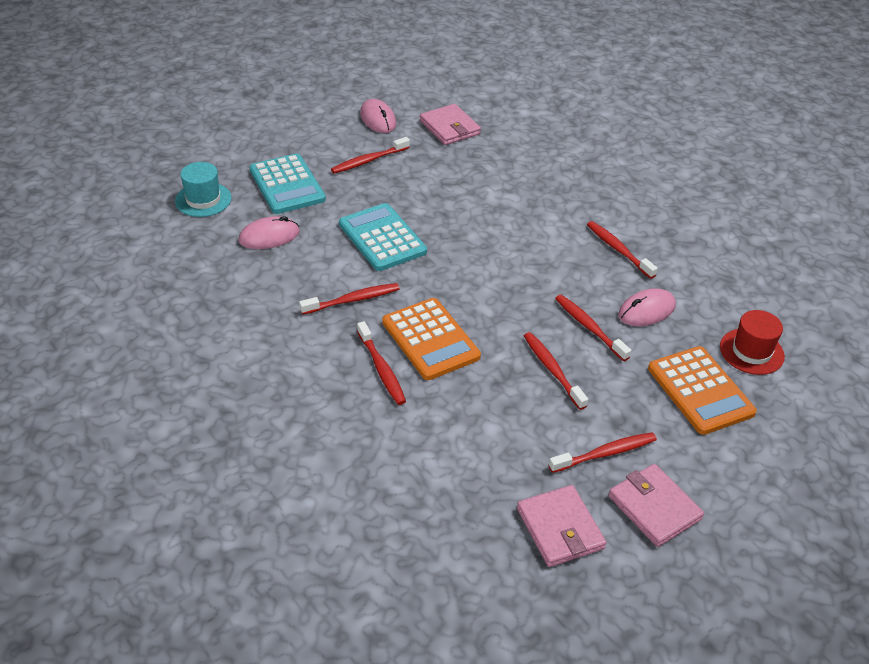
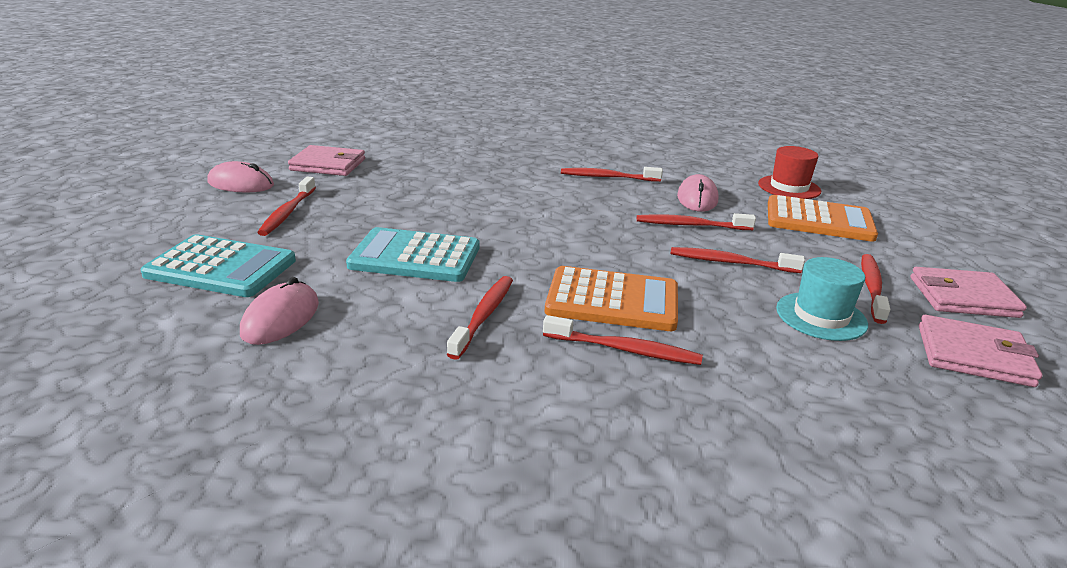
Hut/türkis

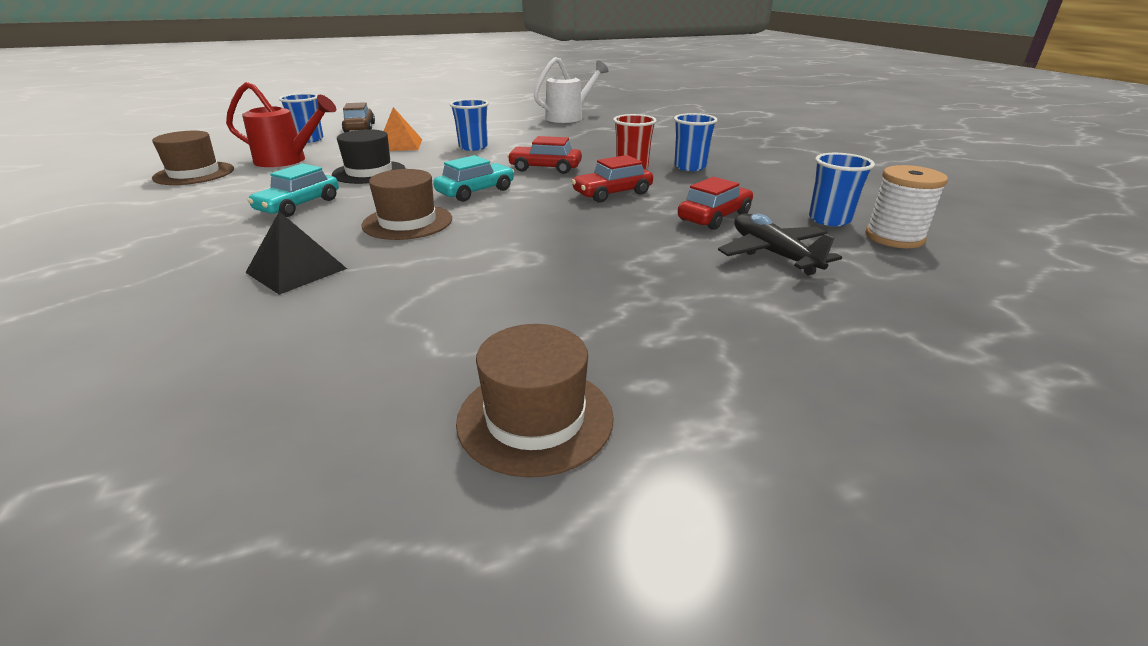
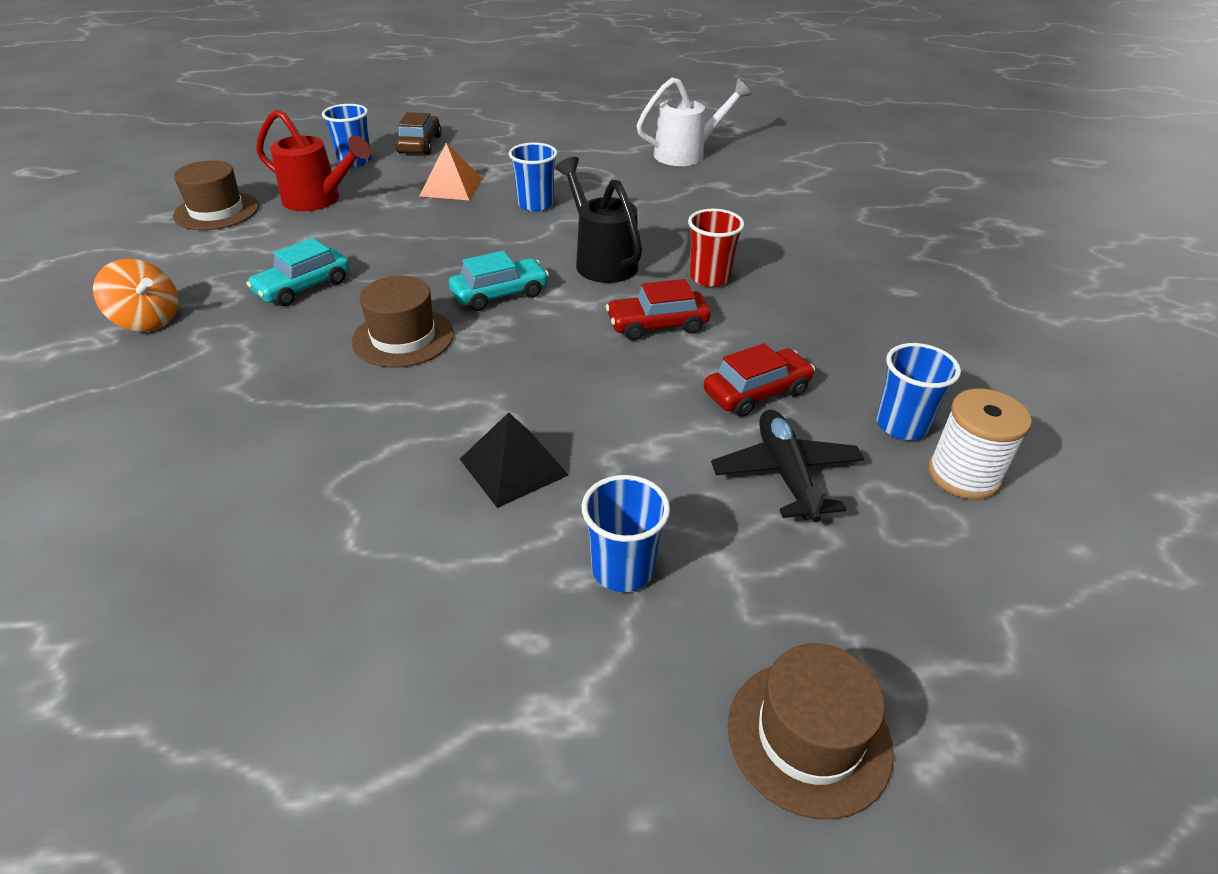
Becher/blau (no. 3 from left); Hut/schwarz; Gießkanne/schwarz; Pyramide/schwarz; Hut/braun (no. 3 from left); Kreisel/orange

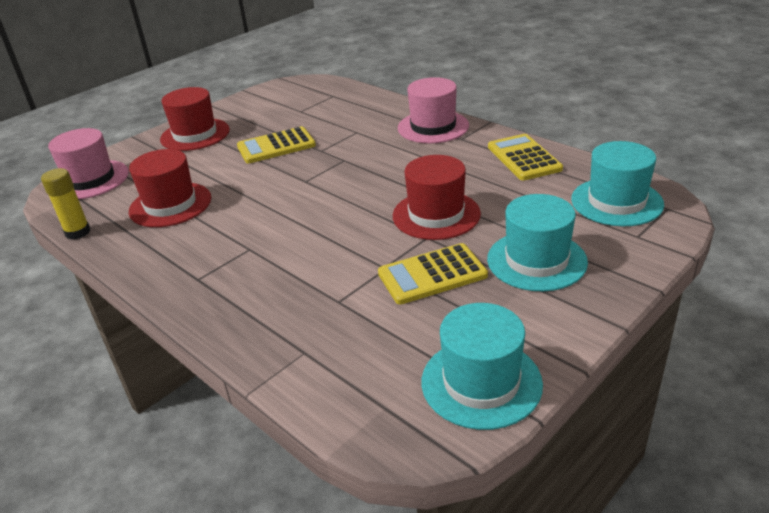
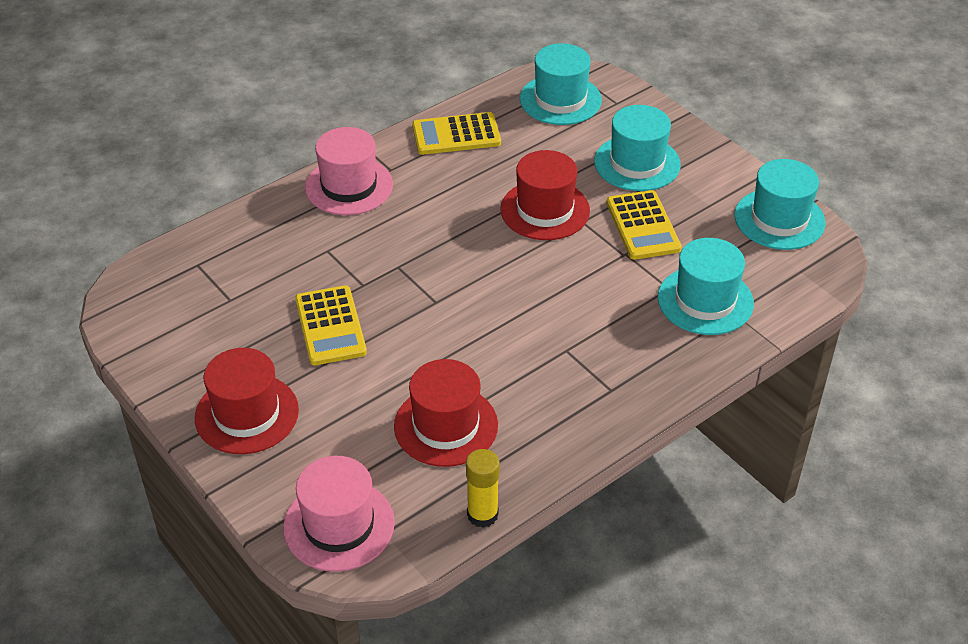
Hut/türkis (no. 3 from left)

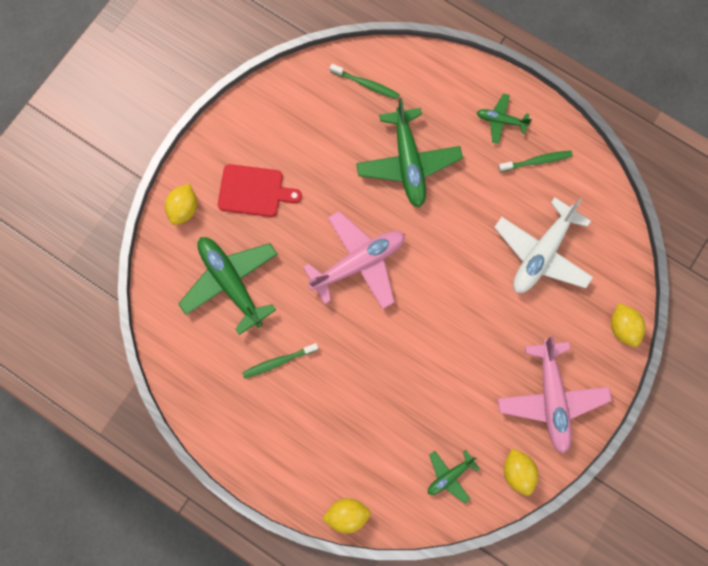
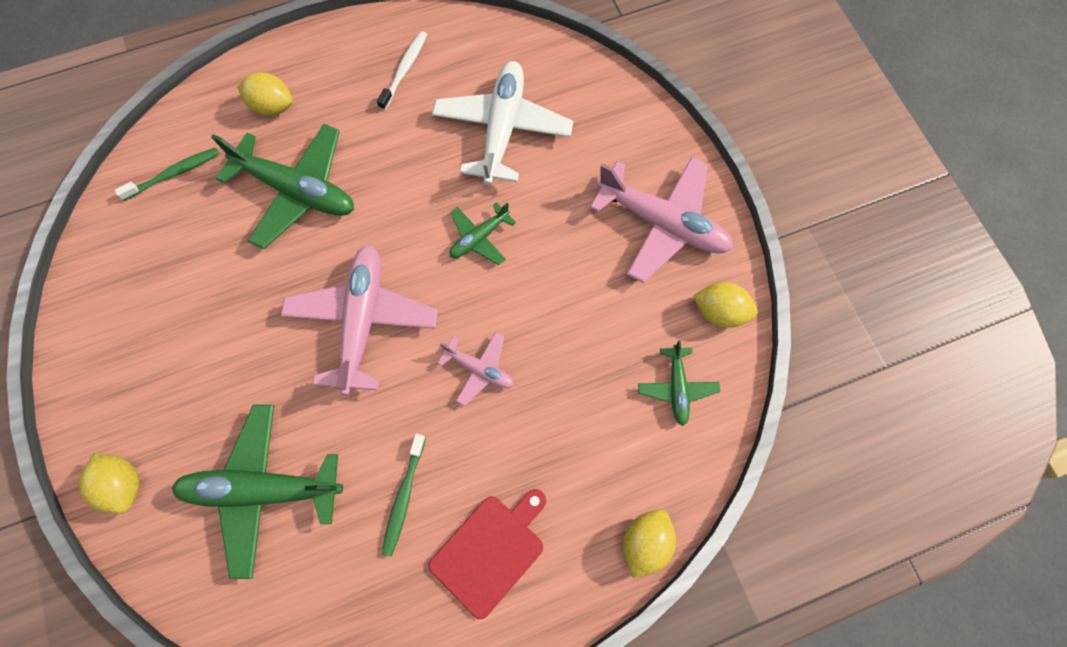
Flugzeug/grün (no. 3 from left); Zahnbürste/weiß; Schneidebrett/rot; Flugzeug/weiß; Zitrone/gelb (no. 2 from left); Flugzeug/rosa (no. 2 from left)

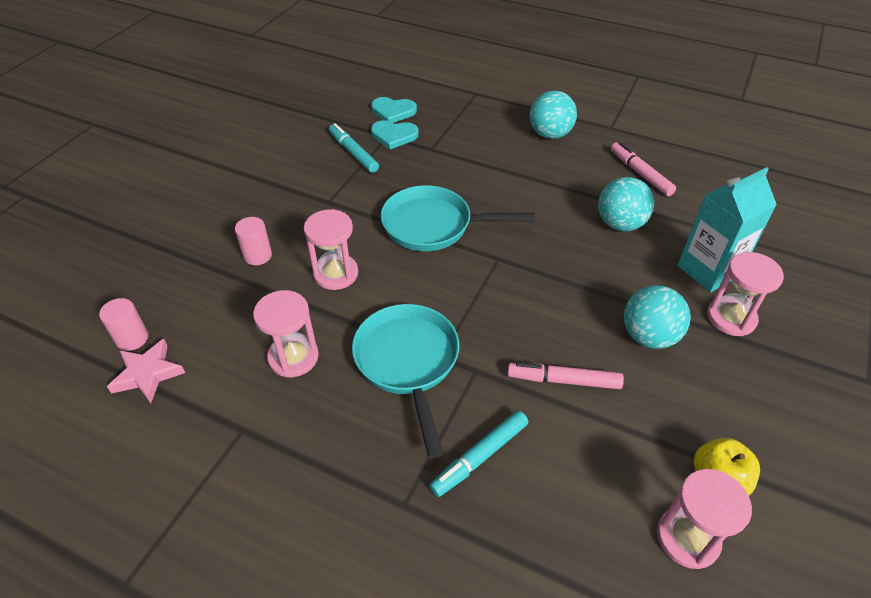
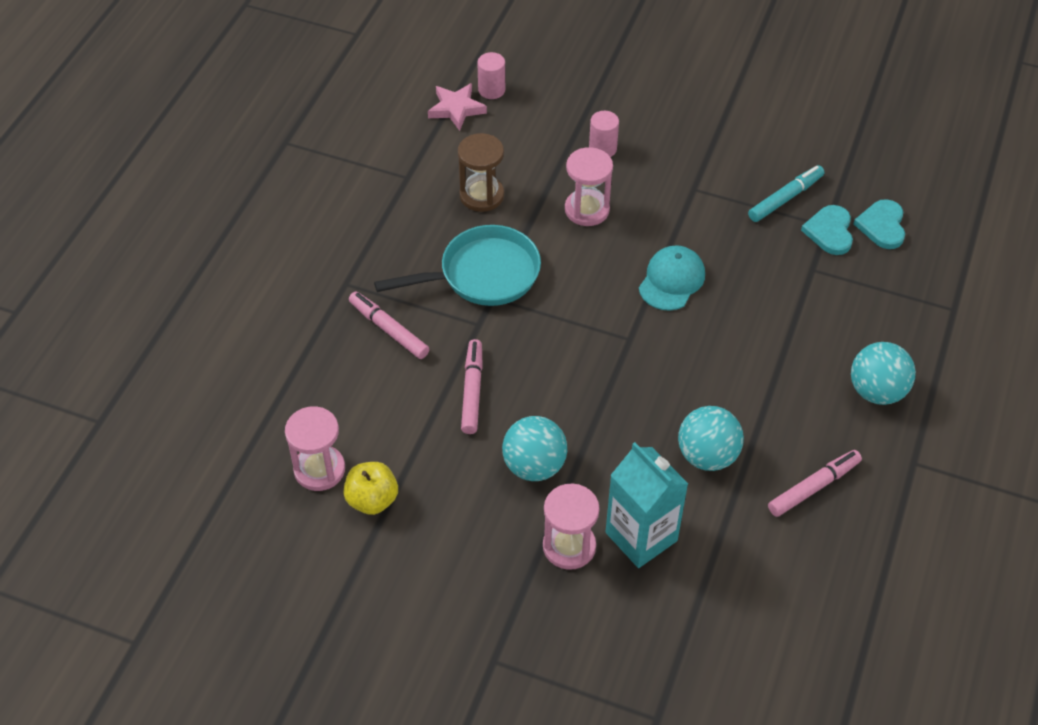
Kappe/türkis; Sanduhr/braun; Filzstift/rosa (no. 1 from left)

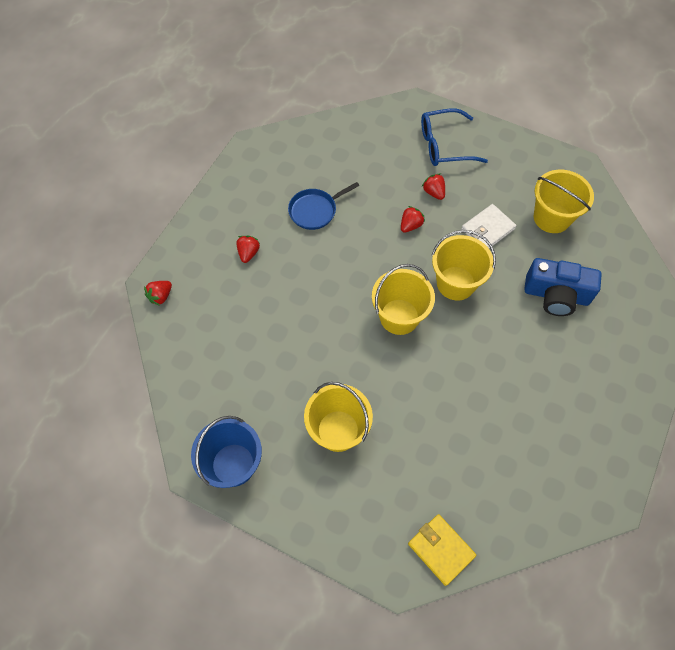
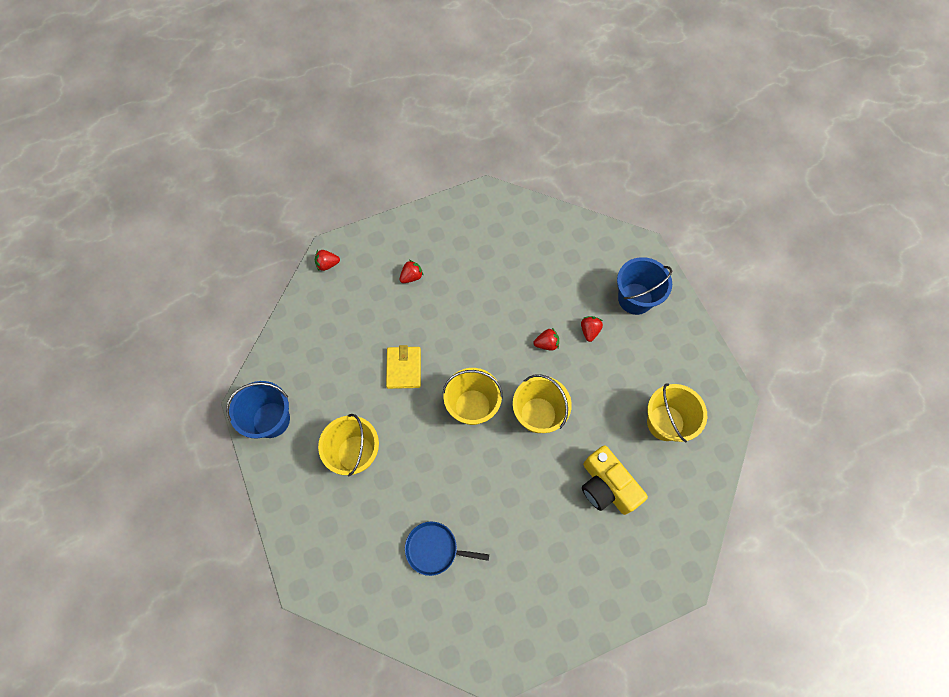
Eimer/blau (no. 2 from left); Pfanne/blau; Geldbörse/weiß; Kamera/gelb; Geldbörse/gelb

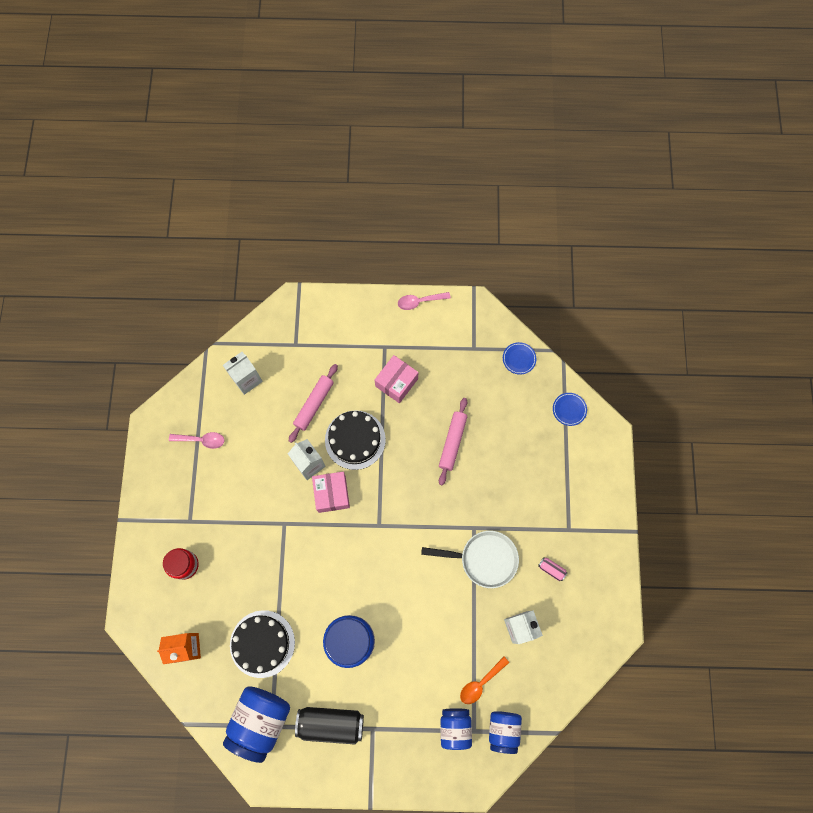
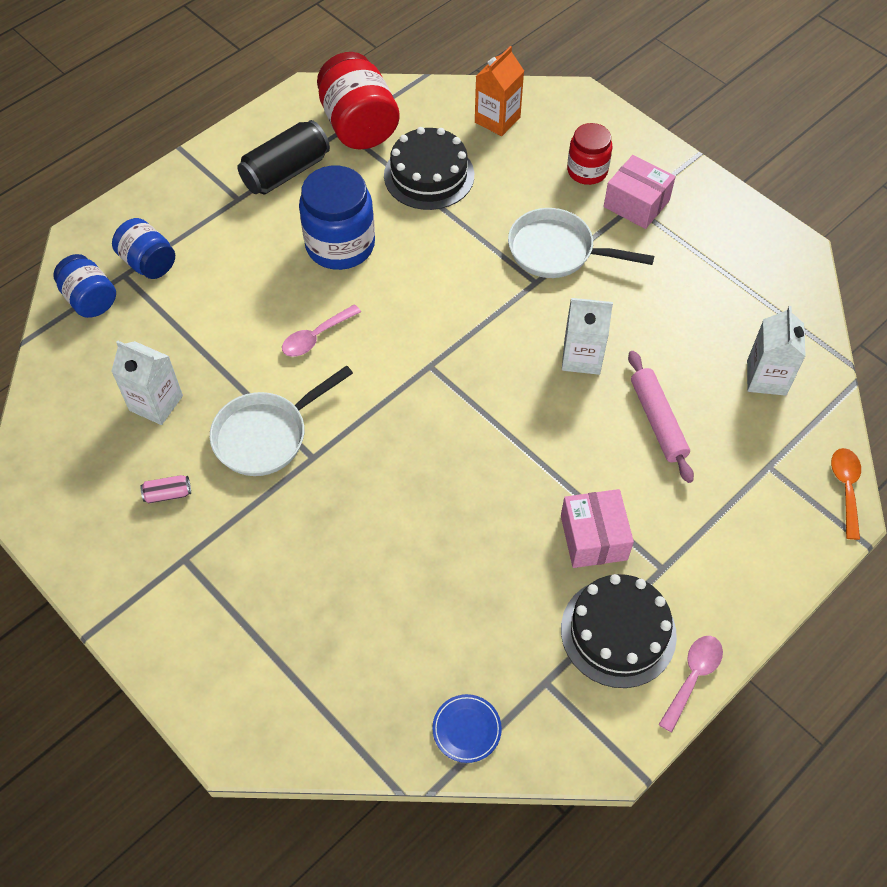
Teller/blau (no. 2 from left in the first image); Nudelholz/rosa (no. 2 from left in the first image); Kuchen/schwarz (no. 2 from left); Löffel/rosa (no. 1 from left); Schachtel/rosa (no. 2 from left); Löffel/orange; Einmachglas/rot (no. 1 from left); Pfanne/weiß (no. 2 from left)

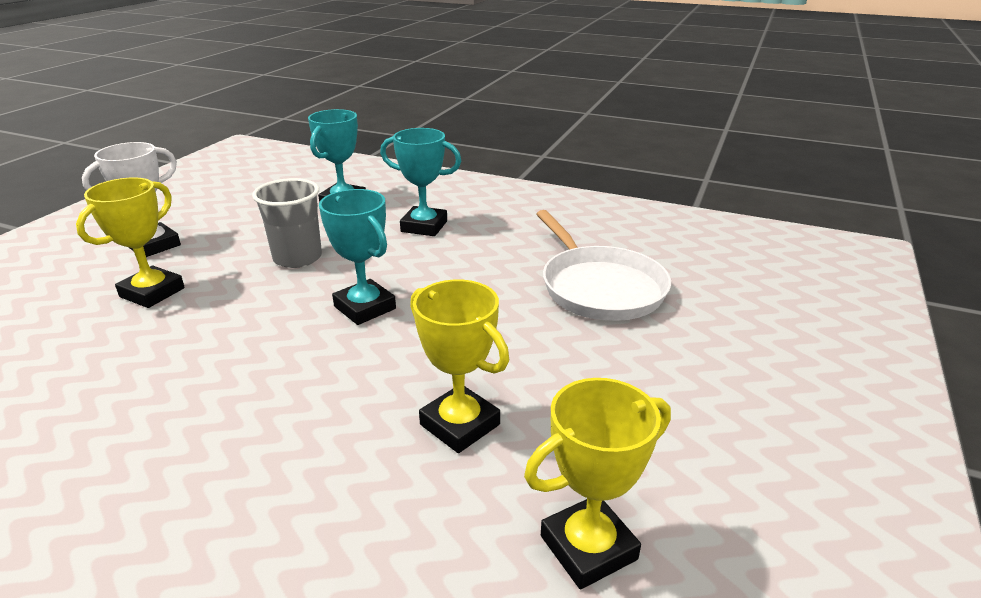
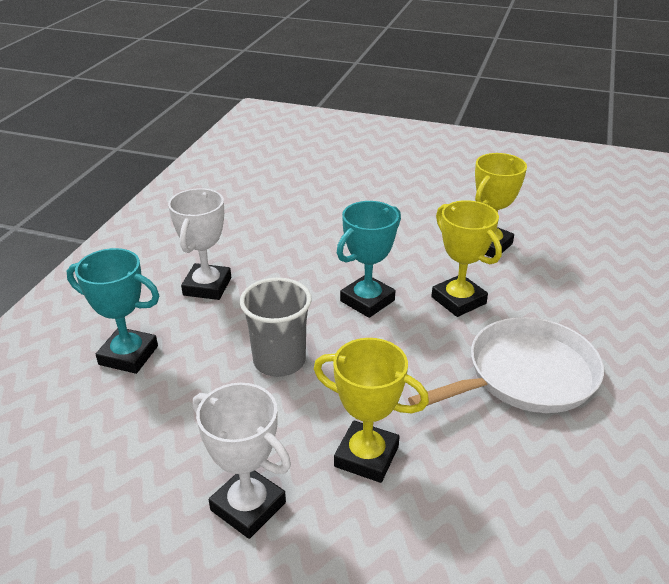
Pokal/weiß (no. 1 from left); Pfanne/weiß; Pokal/gelb (no. 2 from left)

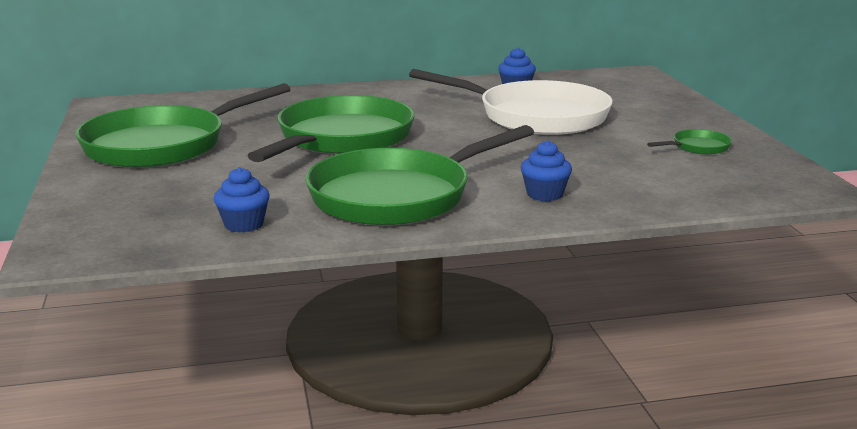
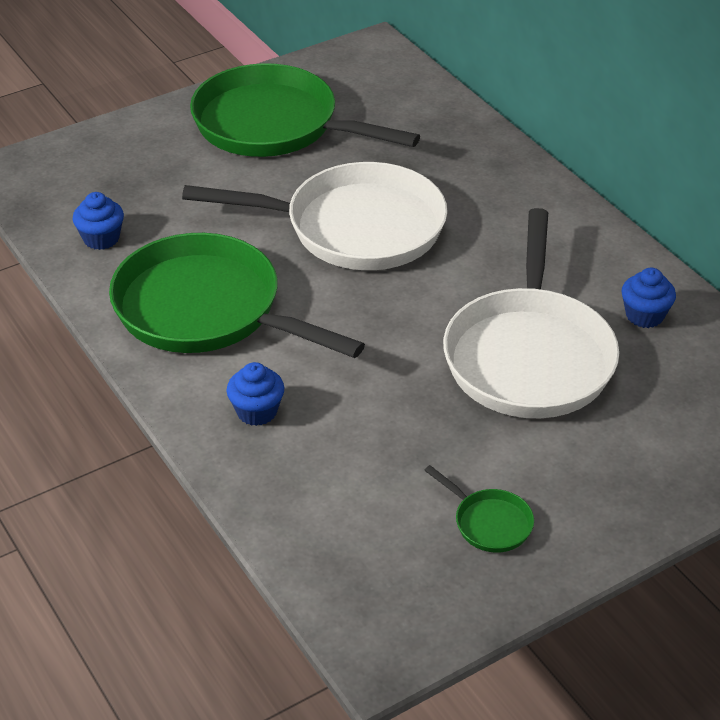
Pfanne/weiß (no. 1 from left)

